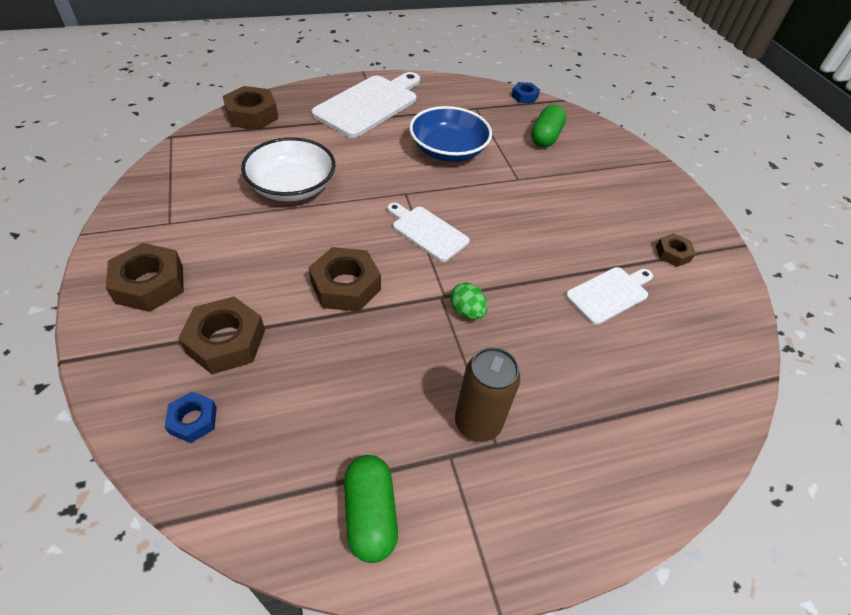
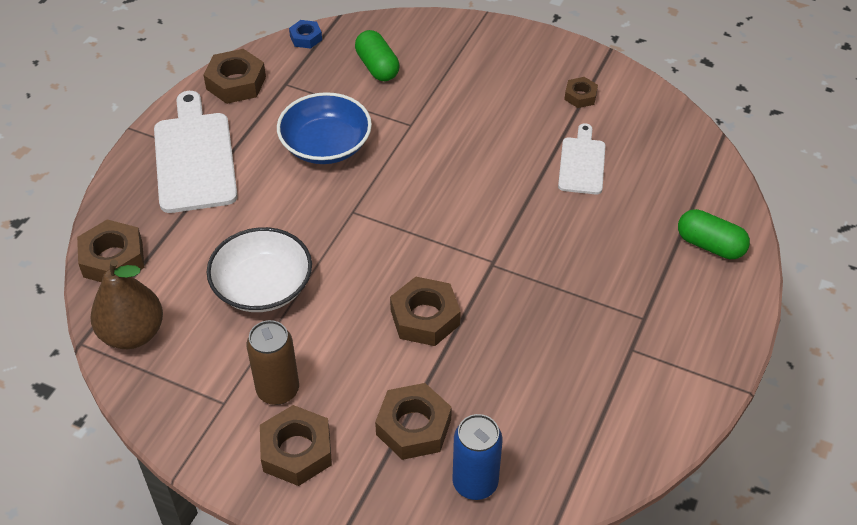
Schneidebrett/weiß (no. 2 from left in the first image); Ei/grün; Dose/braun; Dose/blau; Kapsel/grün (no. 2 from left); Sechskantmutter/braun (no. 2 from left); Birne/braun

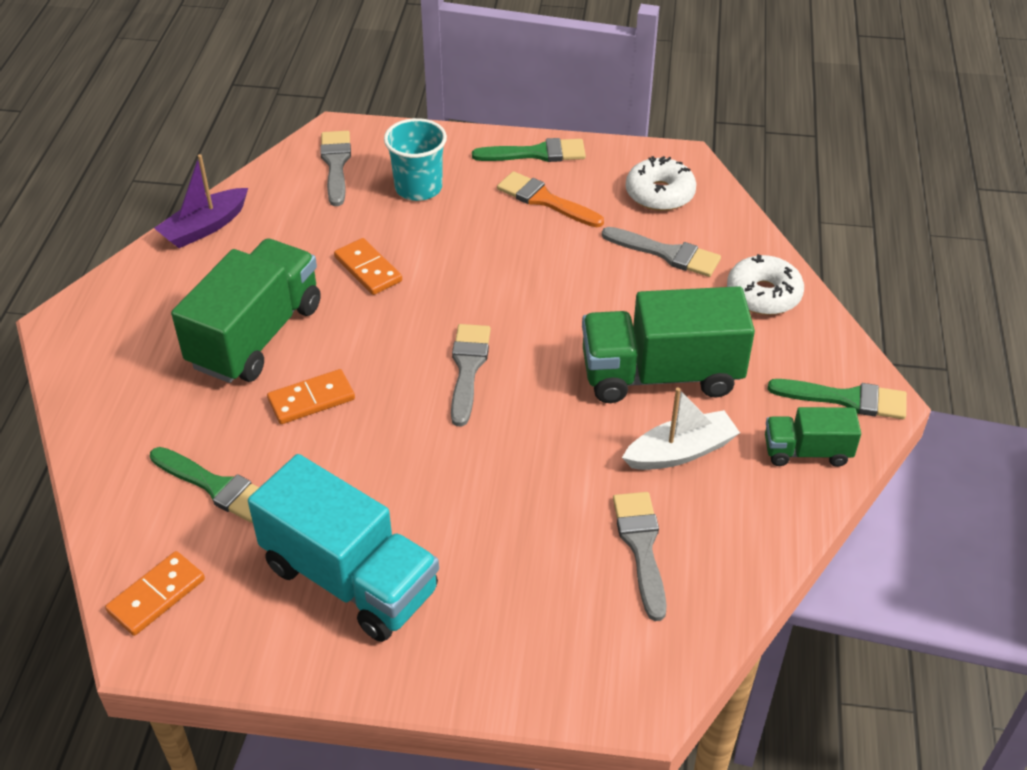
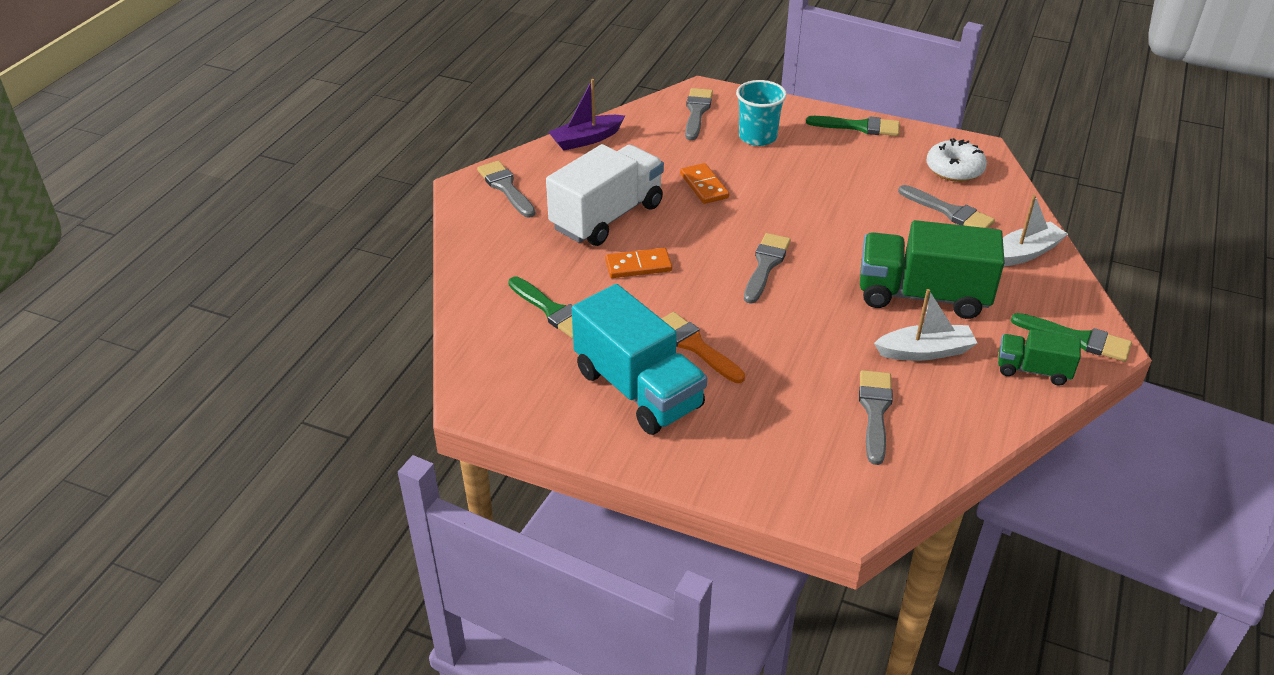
Pinsel/orange; Lastwagen/weiß; Boot/weiß (no. 2 from left); Dominostein/orange (no. 1 from left in the first image); Pinsel/grau (no. 1 from left)

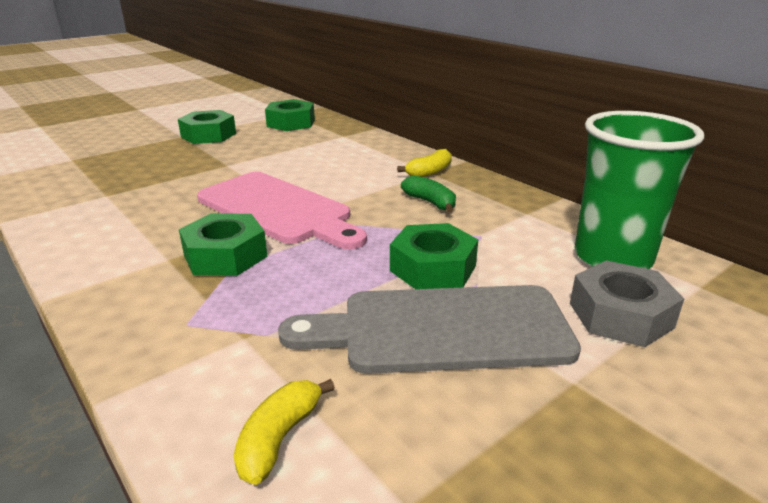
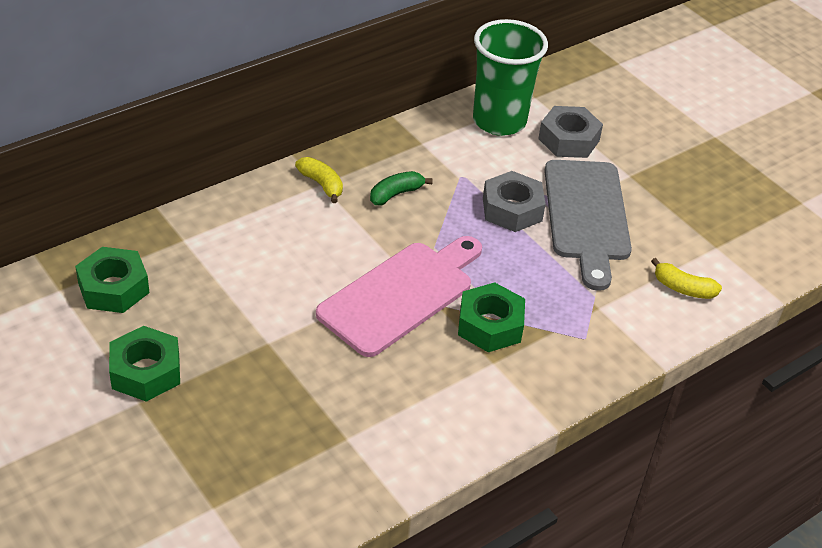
Sechskantmutter/grau (no. 1 from left)

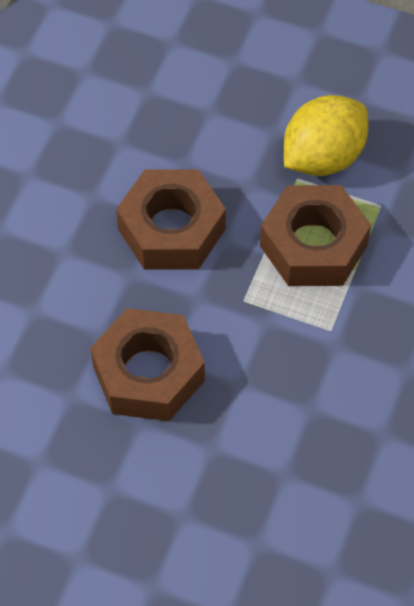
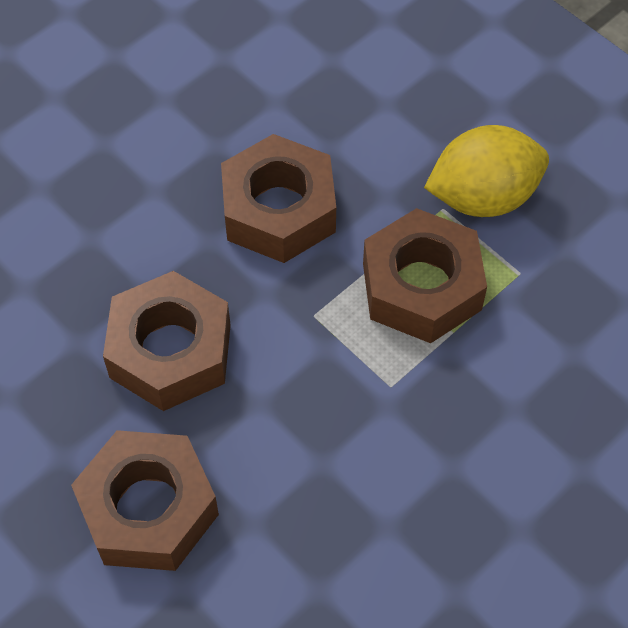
Sechskantmutter/braun (no. 1 from left)

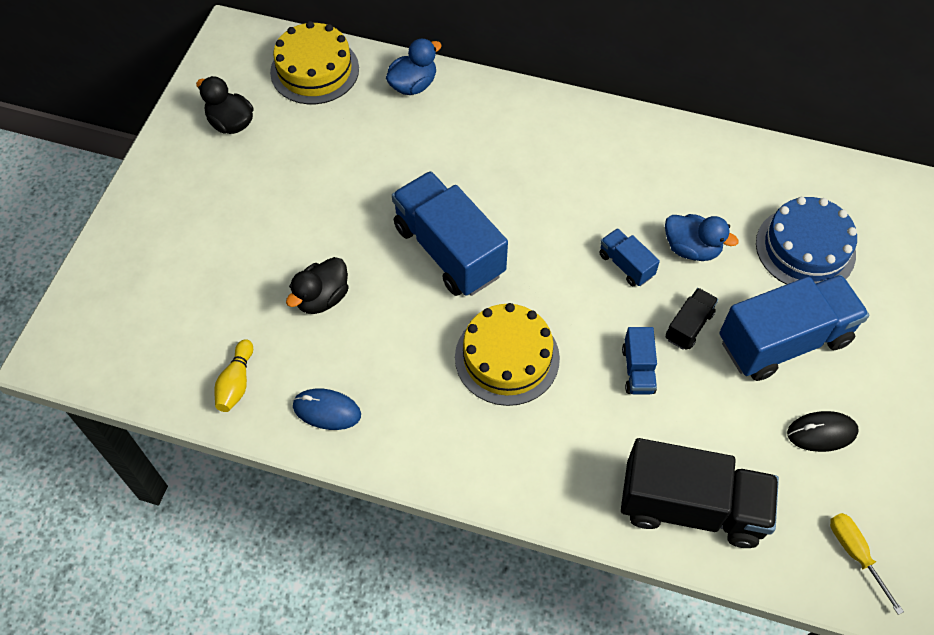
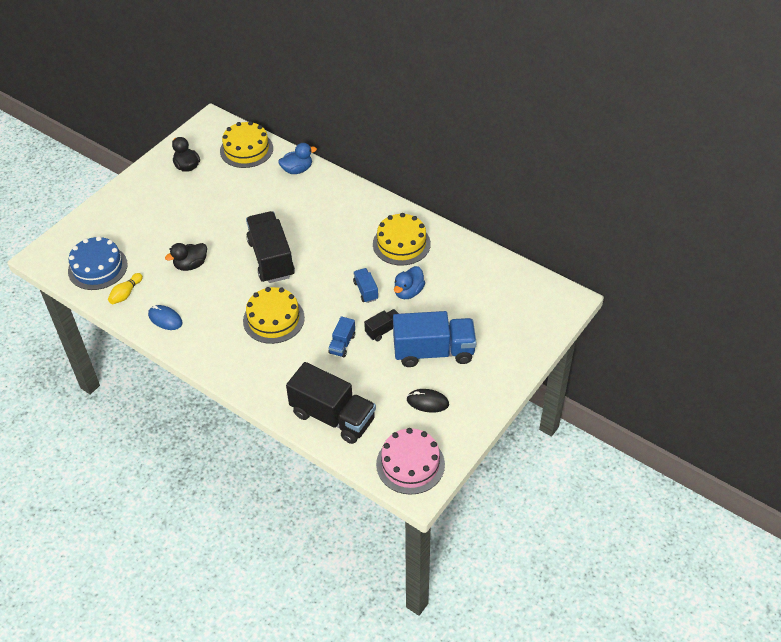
Lastwagen/schwarz (no. 1 from left); Kuchen/blau; Ente/blau (no. 2 from left); Kuchen/rosa; Kuchen/gelb (no. 3 from left)

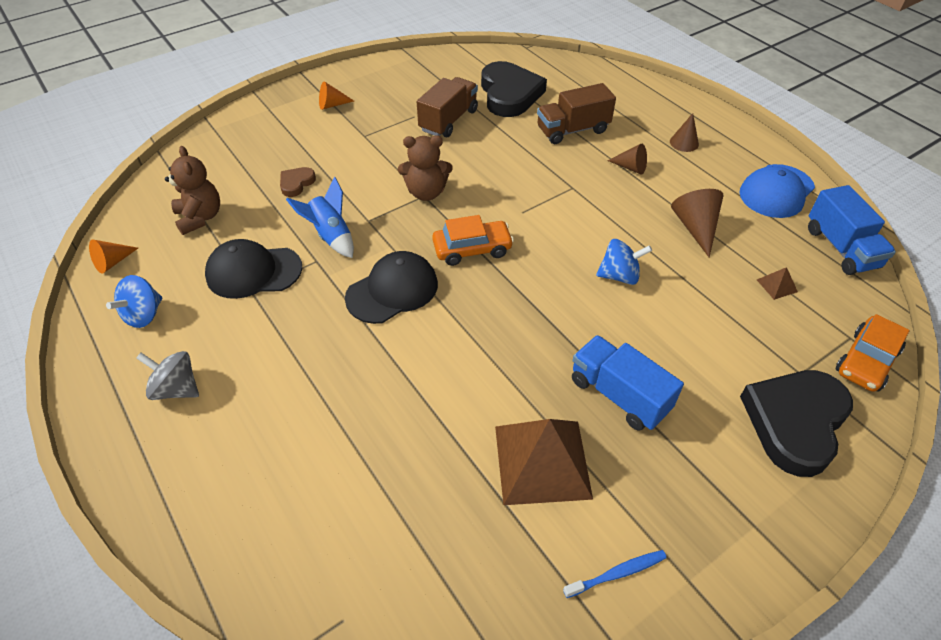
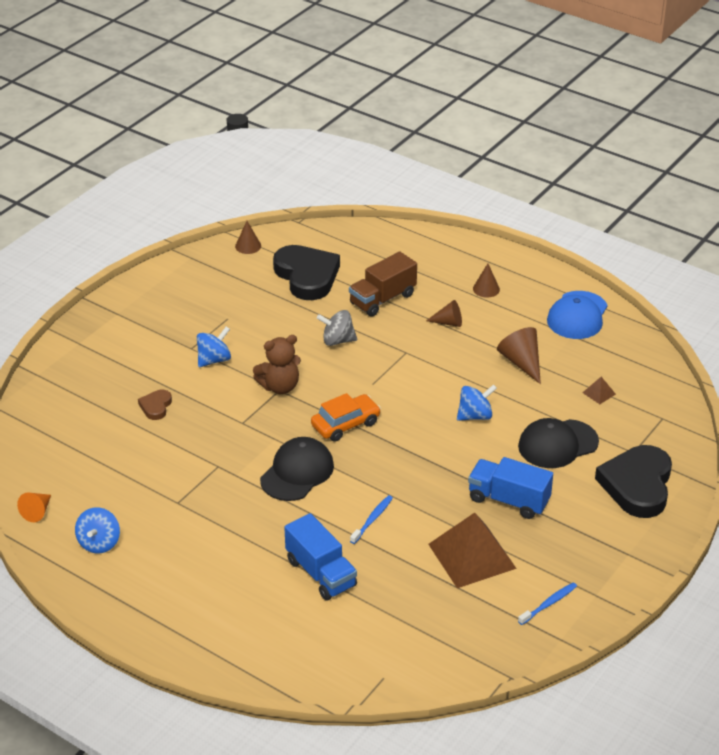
Lastwagen/braun (no. 1 from left in the first image); Kegel/orange (no. 2 from left in the first image); Teddybär/braun (no. 1 from left in the first image); Rakete/blau; Lastwagen/blau (no. 1 from left); Kappe/schwarz (no. 2 from left); Auto/orange (no. 2 from left in the first image); Kreisel/grau; Kegel/braun (no. 1 from left); Kreisel/blau (no. 2 from left); Zahnbürste/blau (no. 1 from left)

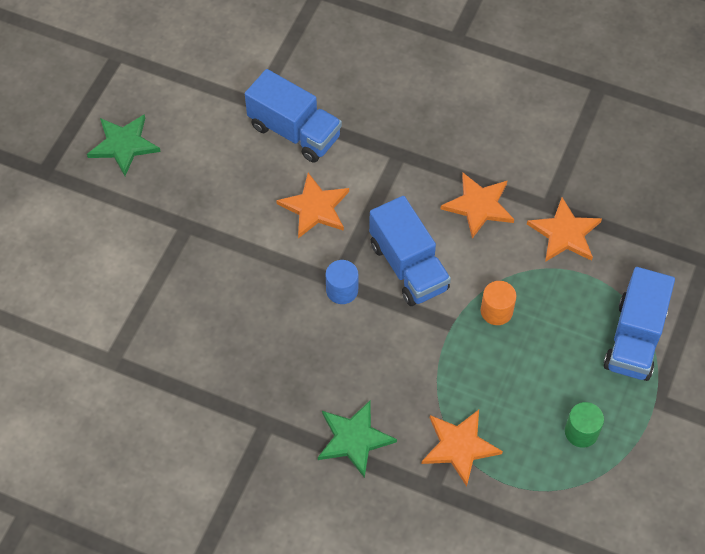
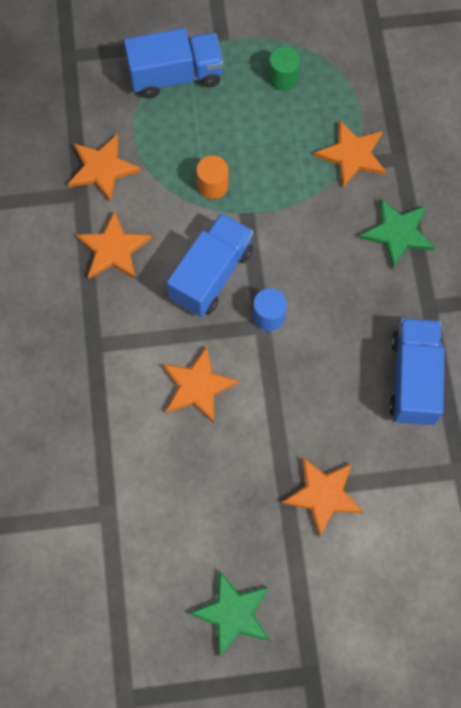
Lastwagen/blau (no. 3 from left); Stern/orange (no. 4 from left)

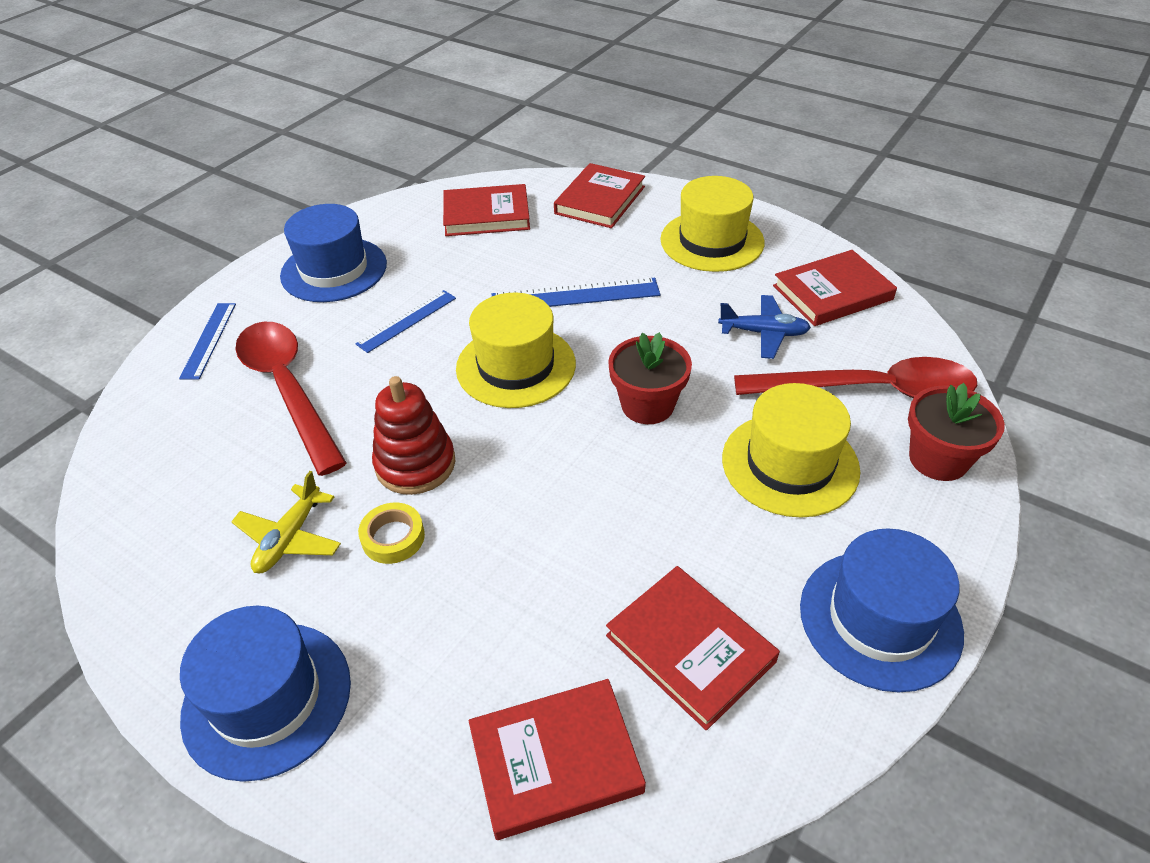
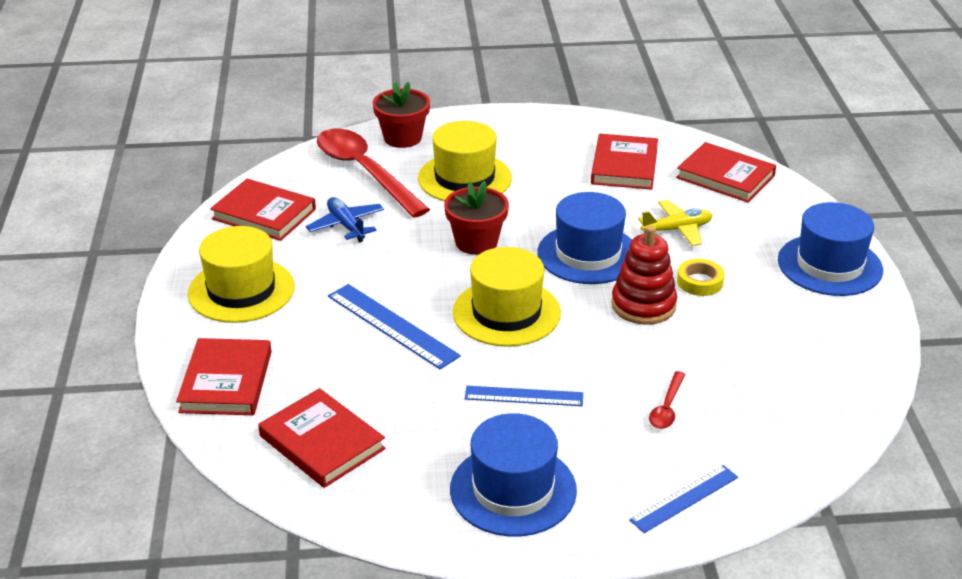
Buch/rot (no. 1 from left); Löffel/rot (no. 2 from left); Flugzeug/gelb; Hut/blau (no. 2 from left)

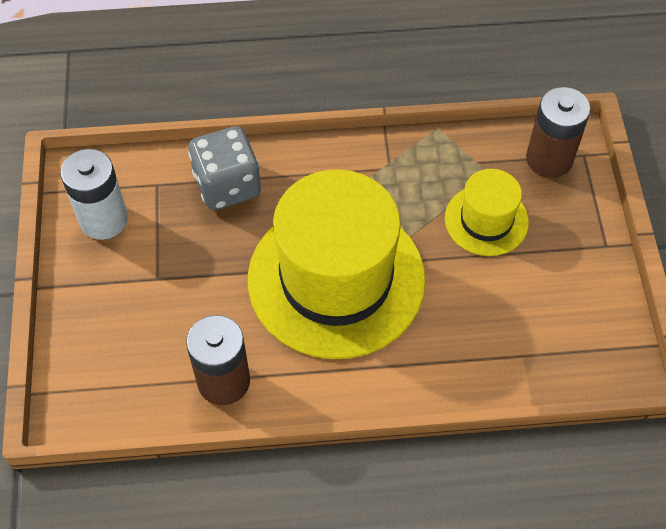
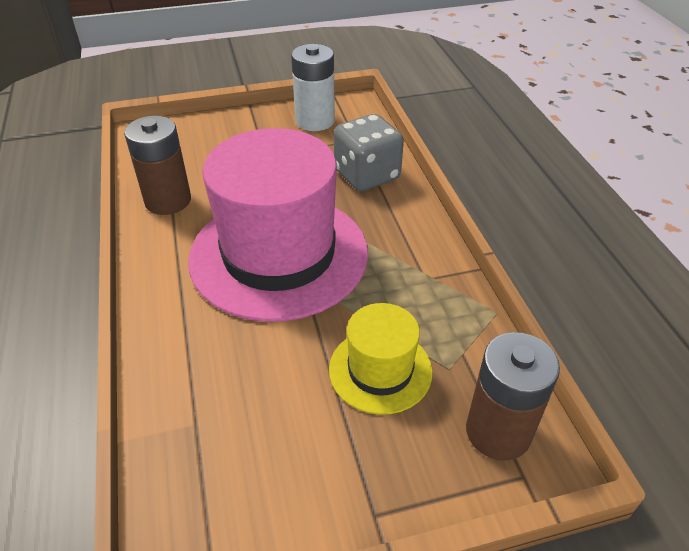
Hut/rosa

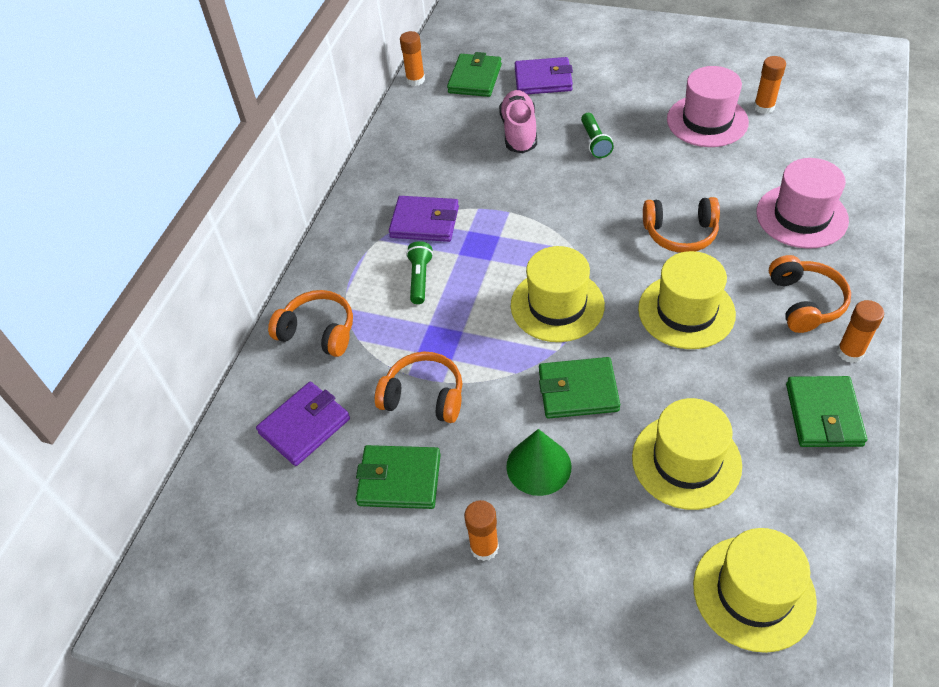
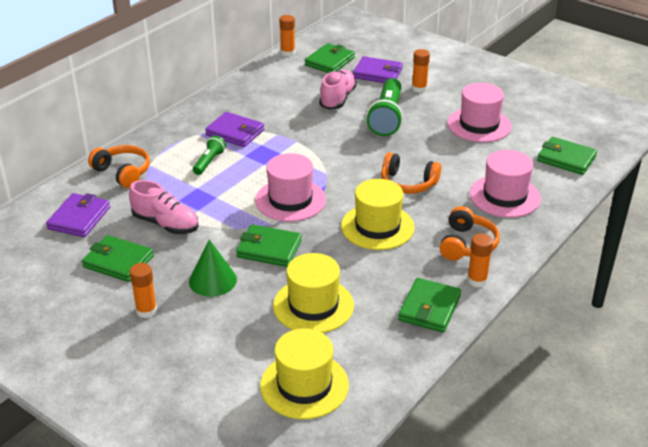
Klebestift/orange (no. 3 from left); Taschenlampe/grün (no. 2 from left); Hut/rosa (no. 1 from left); Schuh/rosa (no. 1 from left); Geldbörse/lila (no. 1 from left); Geldbörse/grün (no. 5 from left)

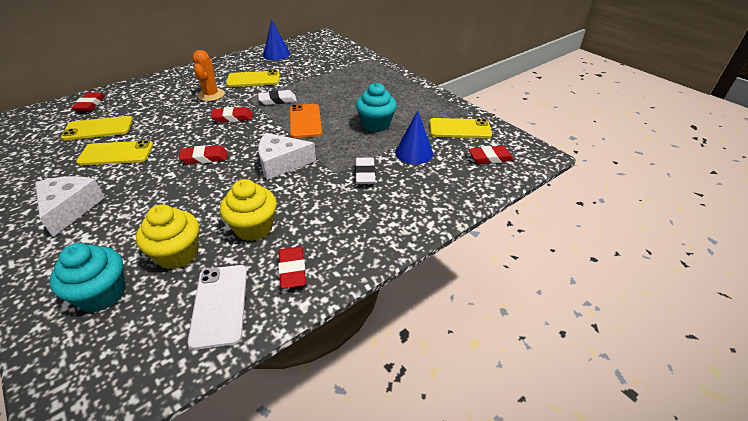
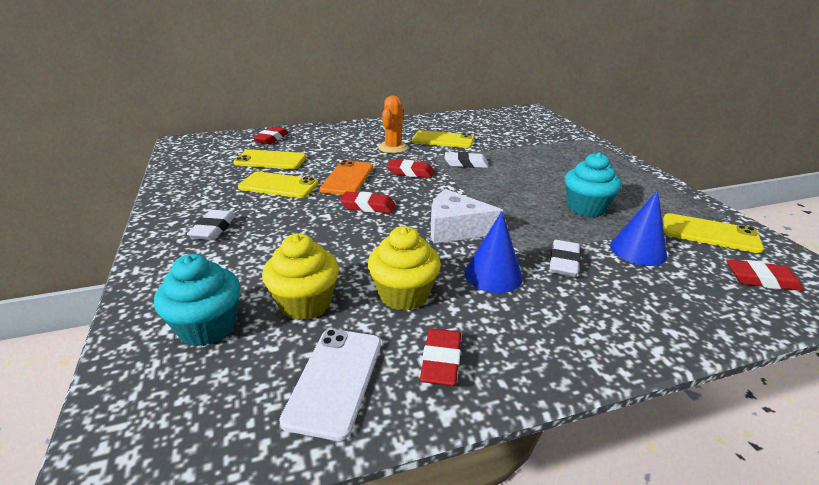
Kegel/blau (no. 1 from left); Handy/orange; Radiergummi/weiß (no. 1 from left)

